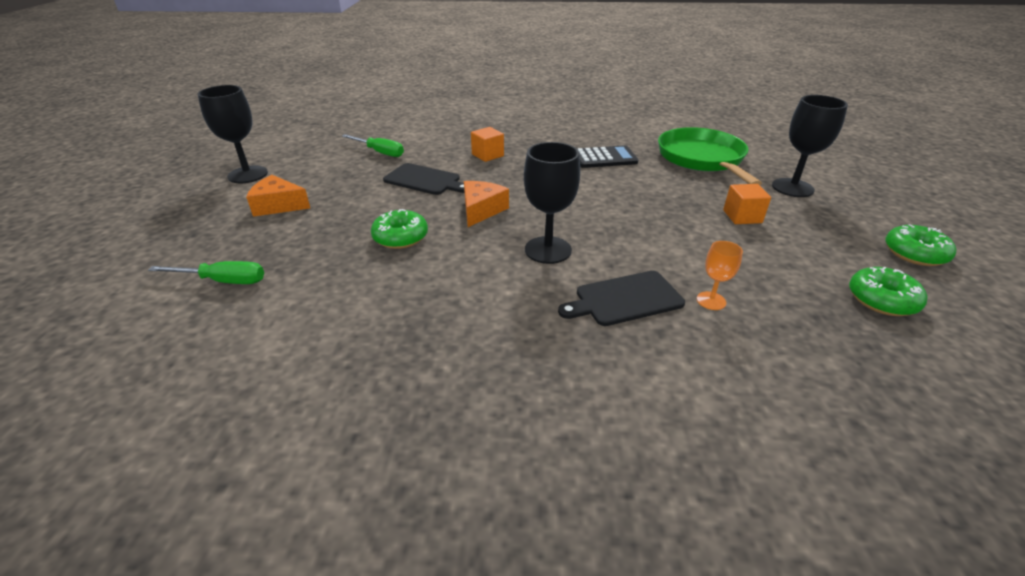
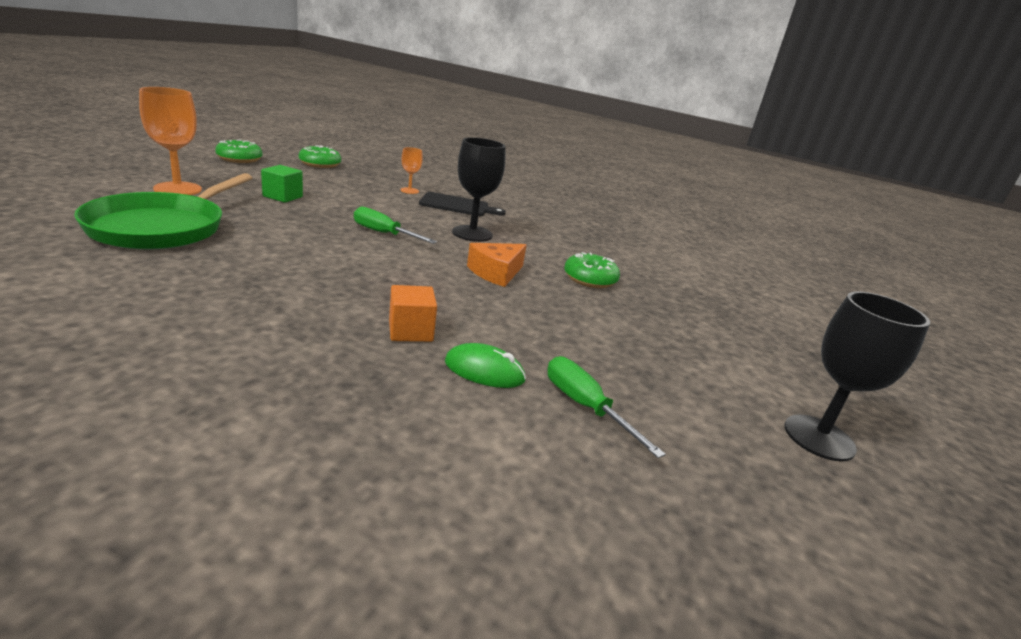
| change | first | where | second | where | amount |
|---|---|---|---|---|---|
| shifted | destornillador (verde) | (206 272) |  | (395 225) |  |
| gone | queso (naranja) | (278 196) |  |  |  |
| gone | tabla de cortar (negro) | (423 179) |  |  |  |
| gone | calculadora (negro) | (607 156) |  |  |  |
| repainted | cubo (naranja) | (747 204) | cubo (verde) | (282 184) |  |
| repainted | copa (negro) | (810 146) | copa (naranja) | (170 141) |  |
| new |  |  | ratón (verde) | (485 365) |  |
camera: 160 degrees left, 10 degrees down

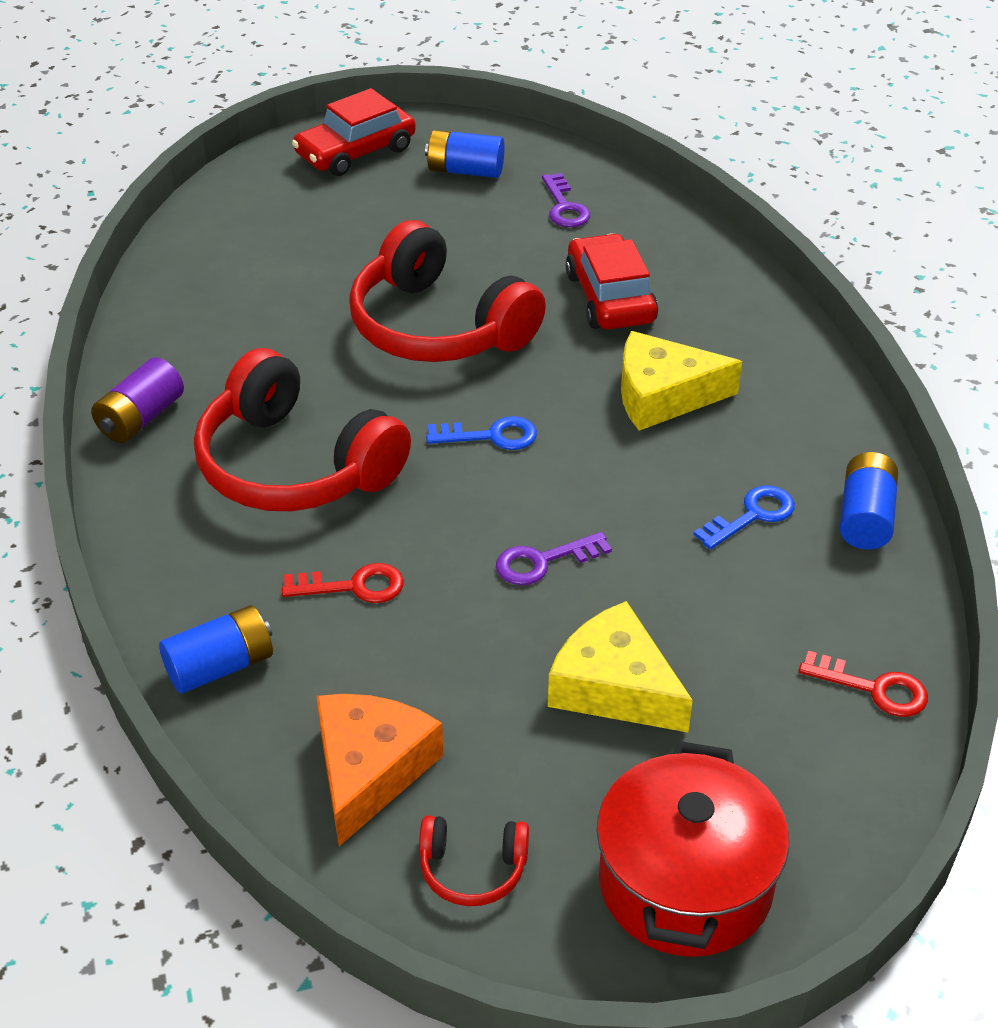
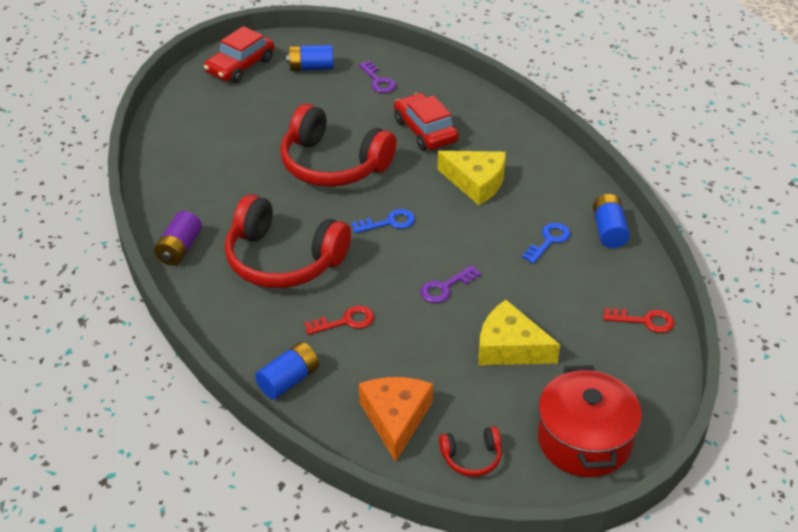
| change | first | where | second | where | amount |
|---|---|---|---|---|---|
| rotated | queso (amarillo) | (681 381) |  | (471 178) | 135 degrees counterclockwise |
camera: 15 degrees left, 0 degrees up

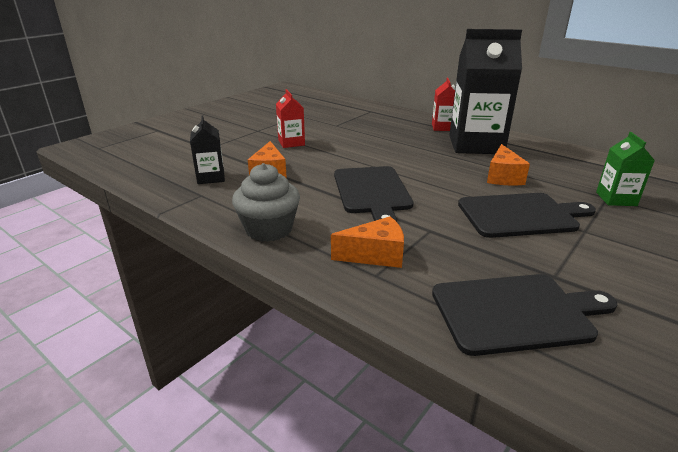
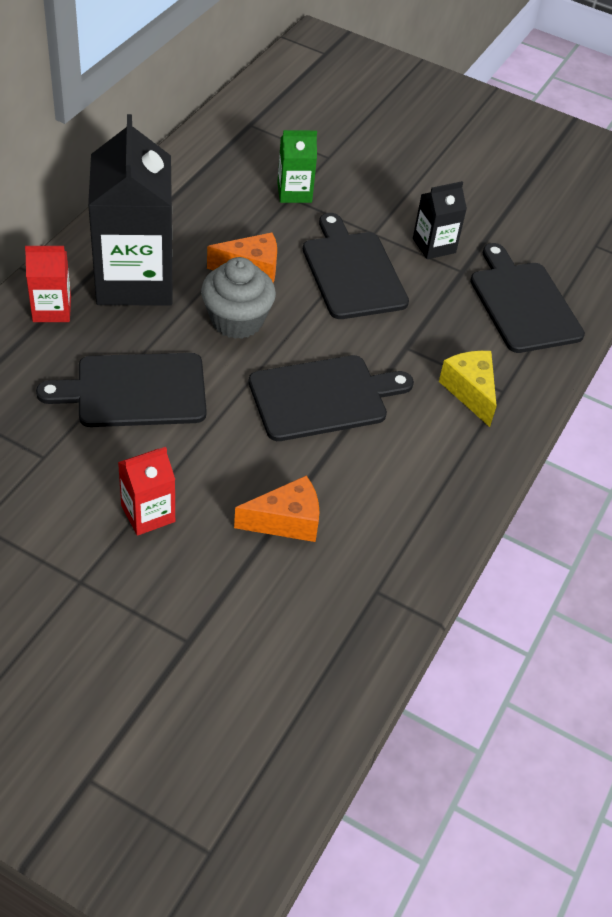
| change | first | where | second | where | amount |
|---|---|---|---|---|---|
| shifted | cartón de leche (negro) | (207 149) |  | (440 220) |  |
| shifted | magdalena (gris) | (266 202) |  | (238 298) |  |
| repainted | queso (naranja) | (367 242) | queso (amarillo) | (468 389) |  |
| new |  |  | tabla de cortar (negro) | (121 390) |  |
camera: 105 degrees left, 20 degrees up

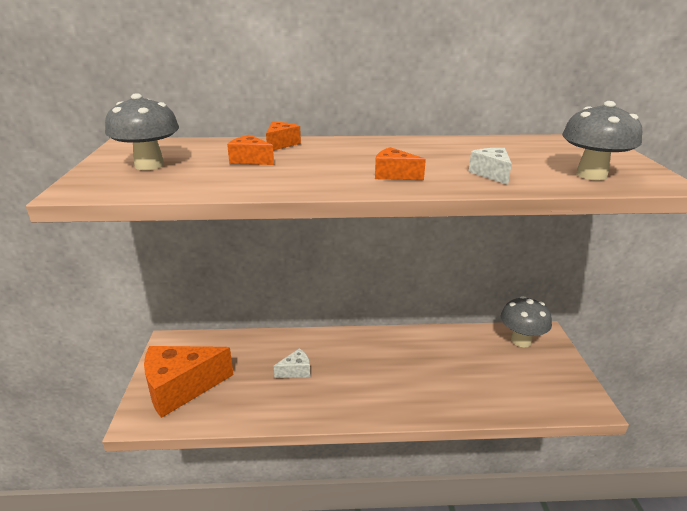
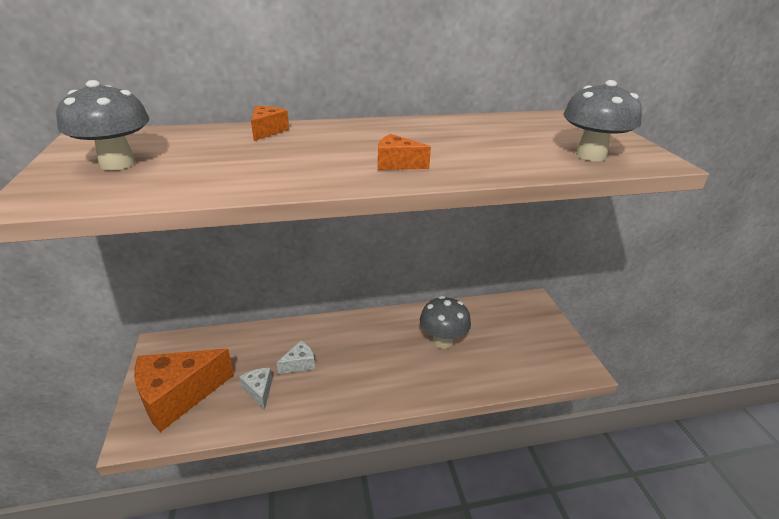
| change | first | where | second | where | amount |
|---|---|---|---|---|---|
| gone | queso (naranja) | (250 150) |  |  |  |
| shifted | queso (blanco) | (490 166) |  | (256 389) |  |
| shifted | seta (gris) | (526 321) |  | (445 322) |  |
camera: 10 degrees left, 5 degrees up

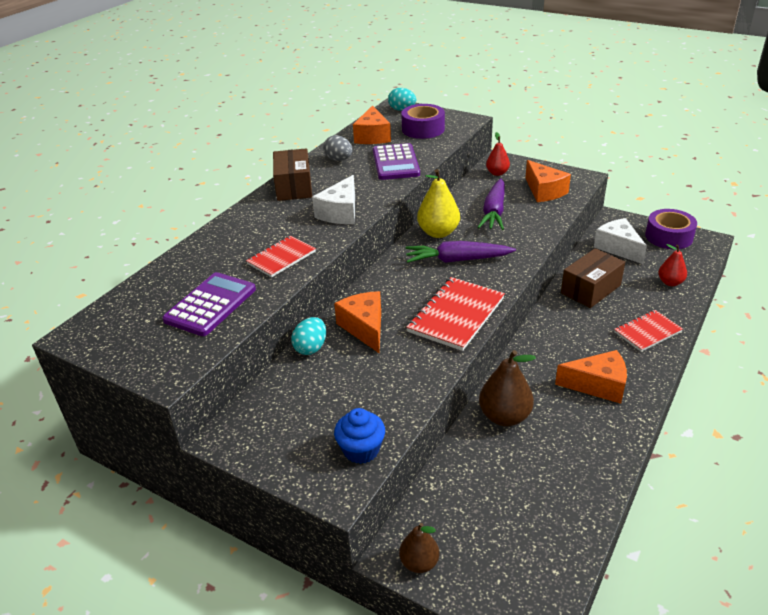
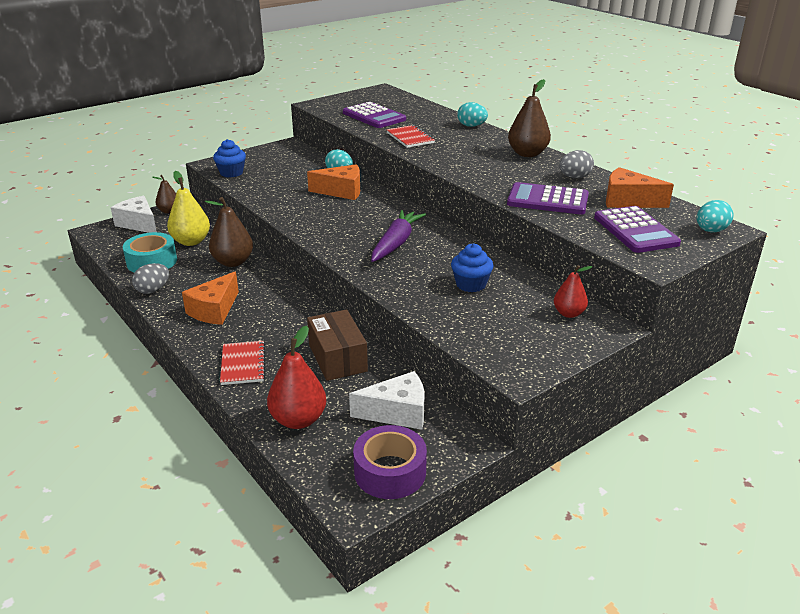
| change | first | where | second | where | amount |
|---|---|---|---|---|---|
| swapped | caja (marrón) | (292 174) | pera (marrón) | (529 118) |  |
| shifted | queso (blanco) | (333 199) |  | (134 214) |  |
| swapped | cinta adhesiva (morado) | (423 121) | calculadora (morado) | (637 229) |  |
| gone | cuaderno (rojo) | (455 314) |  |  |  |
| shifted | pera (amarillo) | (438 203) |  | (188 208) |  |
| swapped | zanahoria (morado) | (491 204) | magdalena (azul) | (472 267) |  |
| gone | queso (naranja) | (548 181) |  |  |  |
| scaled | pera (rojo) | (672 265) |  | (296 377) | x1.61 |
| new |  |  | cinta adhesiva (turquesa) | (150 252) |  |
| new |  |  | huevo (gris) | (150 278) |  |
| new |  |  | huevo (turquesa) | (472 114) |  |
camera: 110 degrees right, 5 degrees down

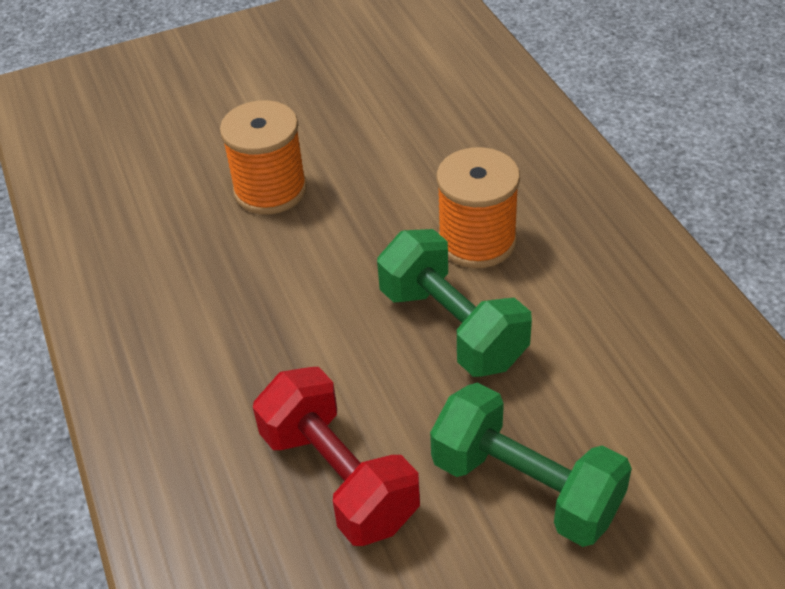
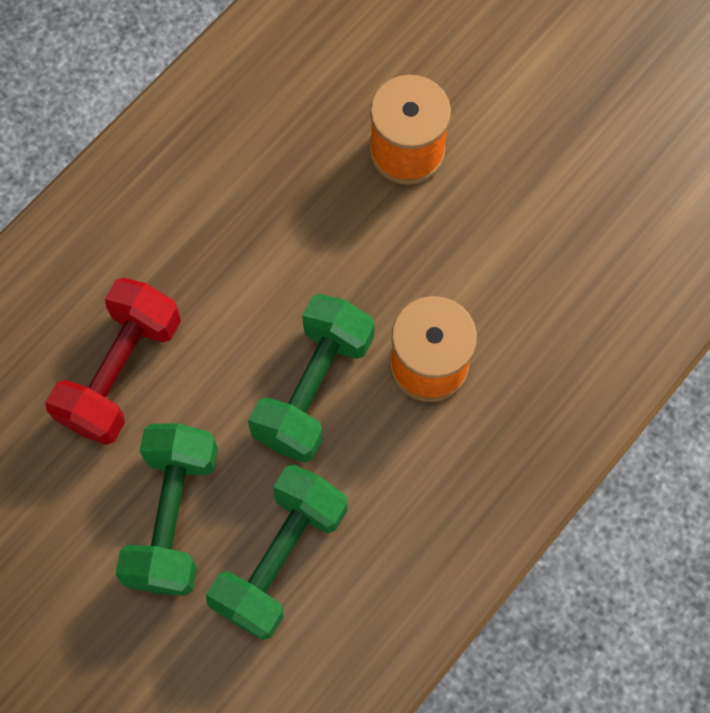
| change | first | where | second | where | amount |
|---|---|---|---|---|---|
| new |  |  | mancuerna (verde) | (276 552) |  |
camera: 60 degrees right, 25 degrees up

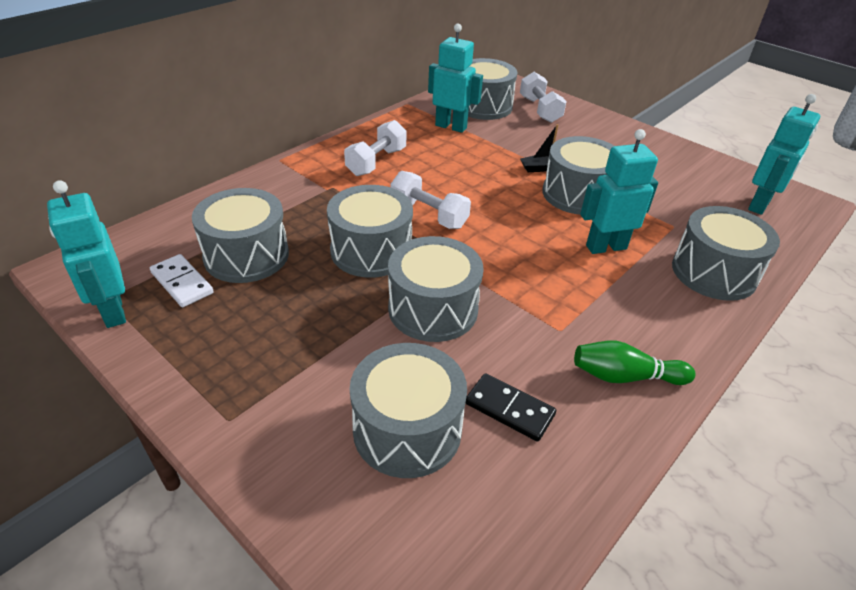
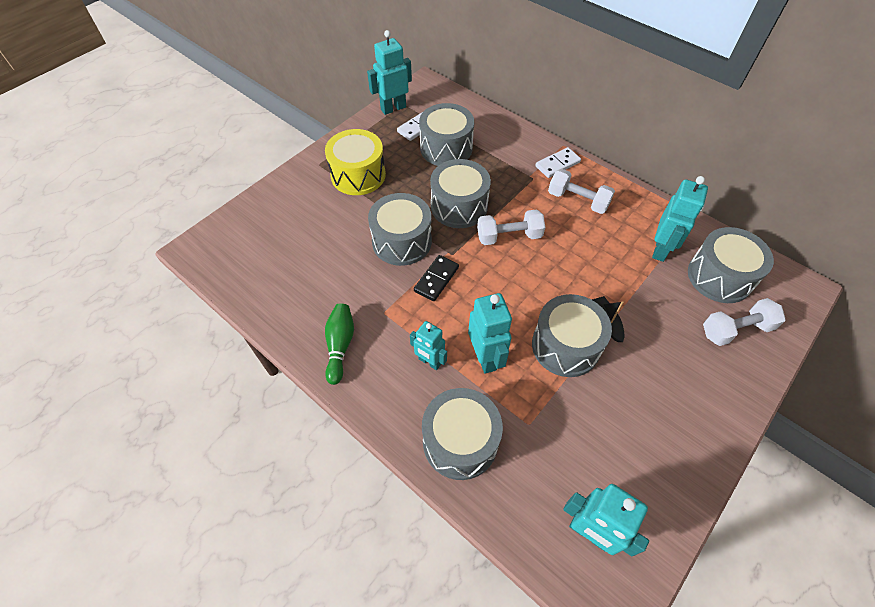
| change | first | where | second | where | amount |
|---|---|---|---|---|---|
| gone | tambor (gris) | (408 410) |  |  |  |
| rotated | mancuerna (blanco) | (430 200) |  | (511 227) | 45 degrees clockwise |
| shifted | ficha de dominó (negro) | (511 407) |  | (436 278) |  |
| new |  |  | tambor (amarillo) | (355 162) |  |
| new |  |  | robot (turquesa) | (428 345) |  |
| new |  |  | ficha de dominó (blanco) | (558 162) |  |
camera: 90 degrees right, 15 degrees up

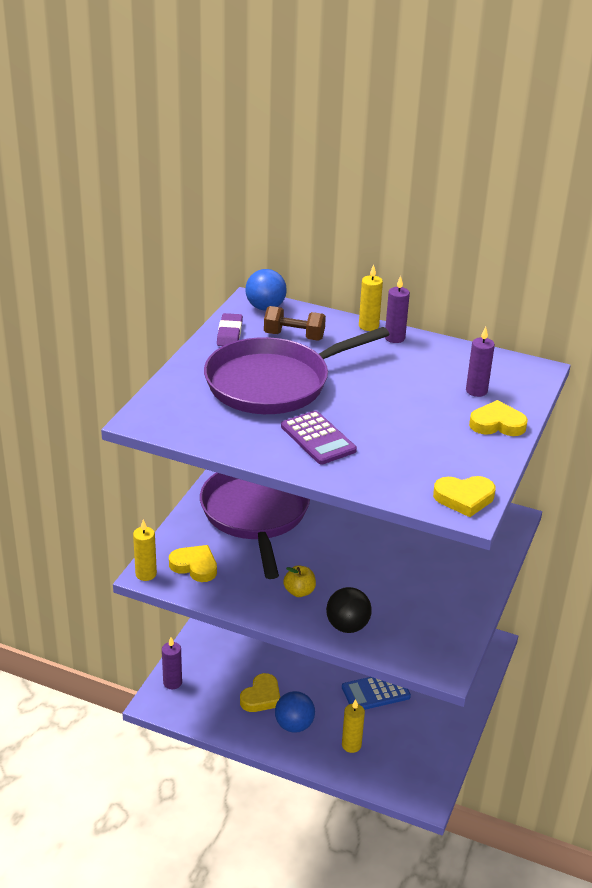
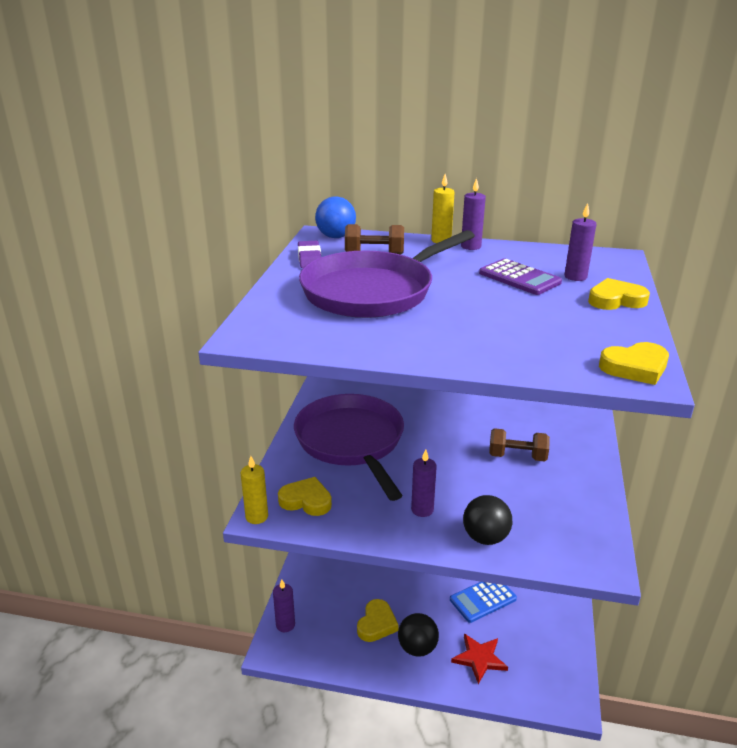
| change | first | where | second | where | amount |
|---|---|---|---|---|---|
| repainted | pelota (azul) | (295 712) | pelota (negro) | (418 635) |  |
| shifted | calculadora (morado) | (319 437) |  | (520 276) |  |
| swapped | manzana (amarillo) | (299 581) | vela (morado) | (424 483) |  |
| swapped | vela (amarillo) | (353 726) | estrella (rojo) | (479 659) |  |
| new |  |  | mancuerna (marrón) | (519 444) |  |
camera: 10 degrees left, 5 degrees down

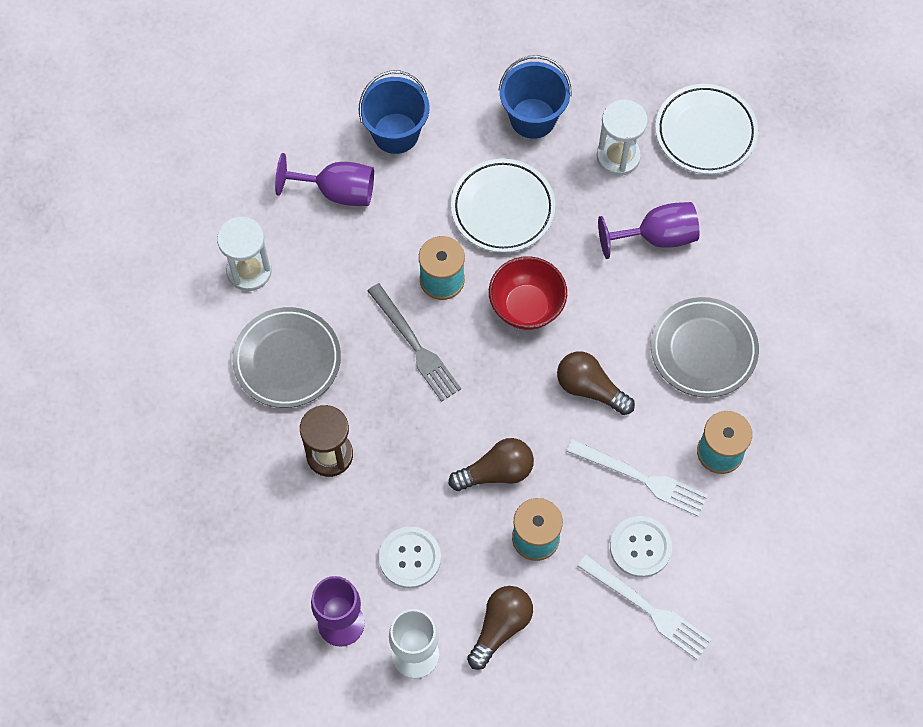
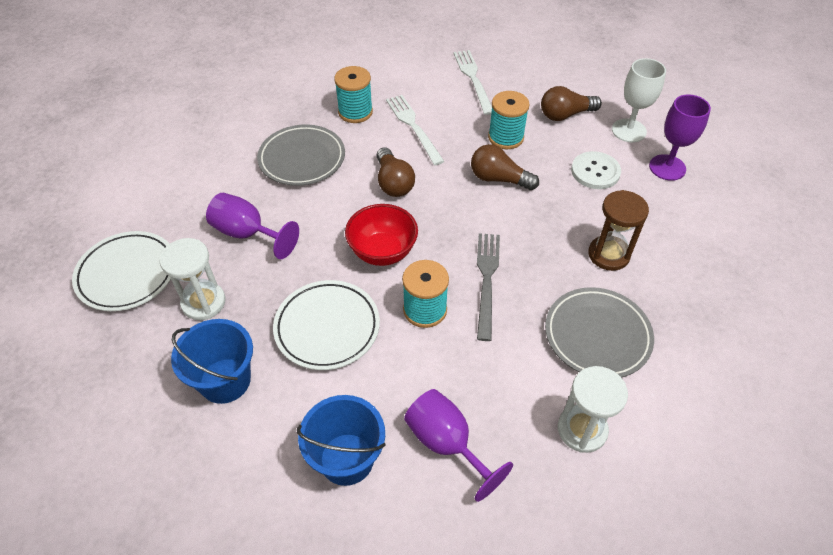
| change | first | where | second | where | amount |
|---|---|---|---|---|---|
| gone | botón (blanco) | (641 547) |  |  |  |
camera: 140 degrees left, 15 degrees down

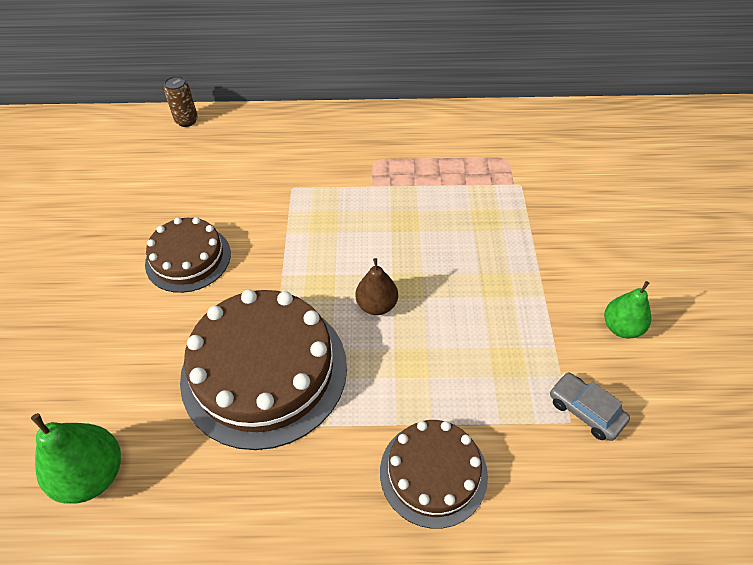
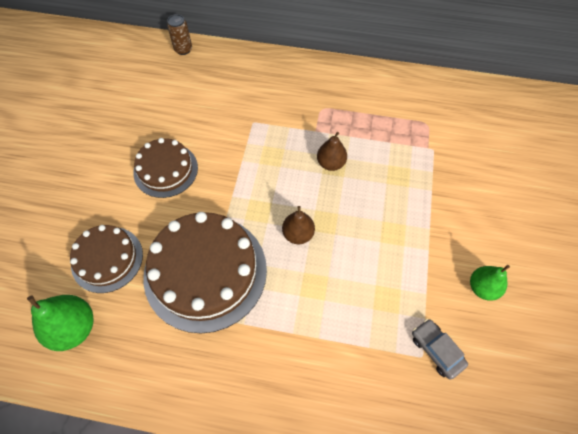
| change | first | where | second | where | amount |
|---|---|---|---|---|---|
| shifted | tarta (marrón) | (434 474) |  | (106 259) |  |
| new |  |  | pera (marrón) | (332 151) |  |
camera: 10 degrees right, 10 degrees up

